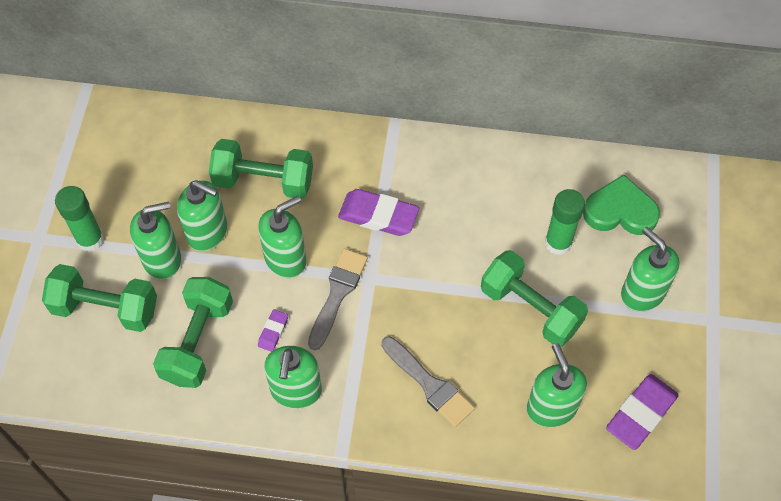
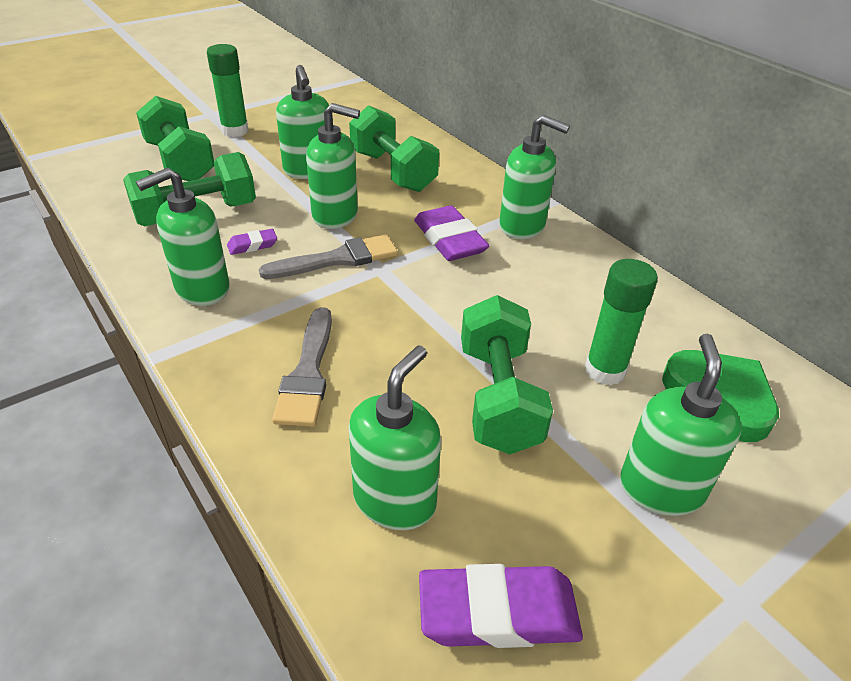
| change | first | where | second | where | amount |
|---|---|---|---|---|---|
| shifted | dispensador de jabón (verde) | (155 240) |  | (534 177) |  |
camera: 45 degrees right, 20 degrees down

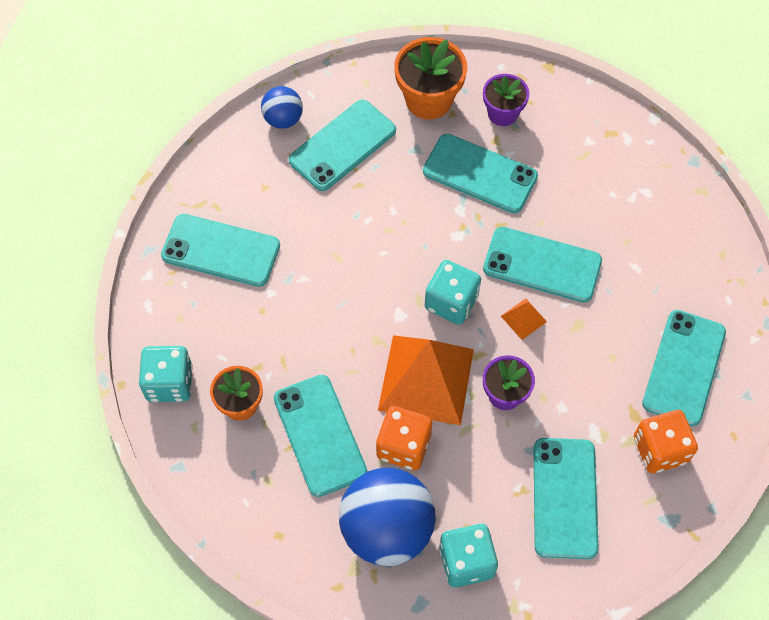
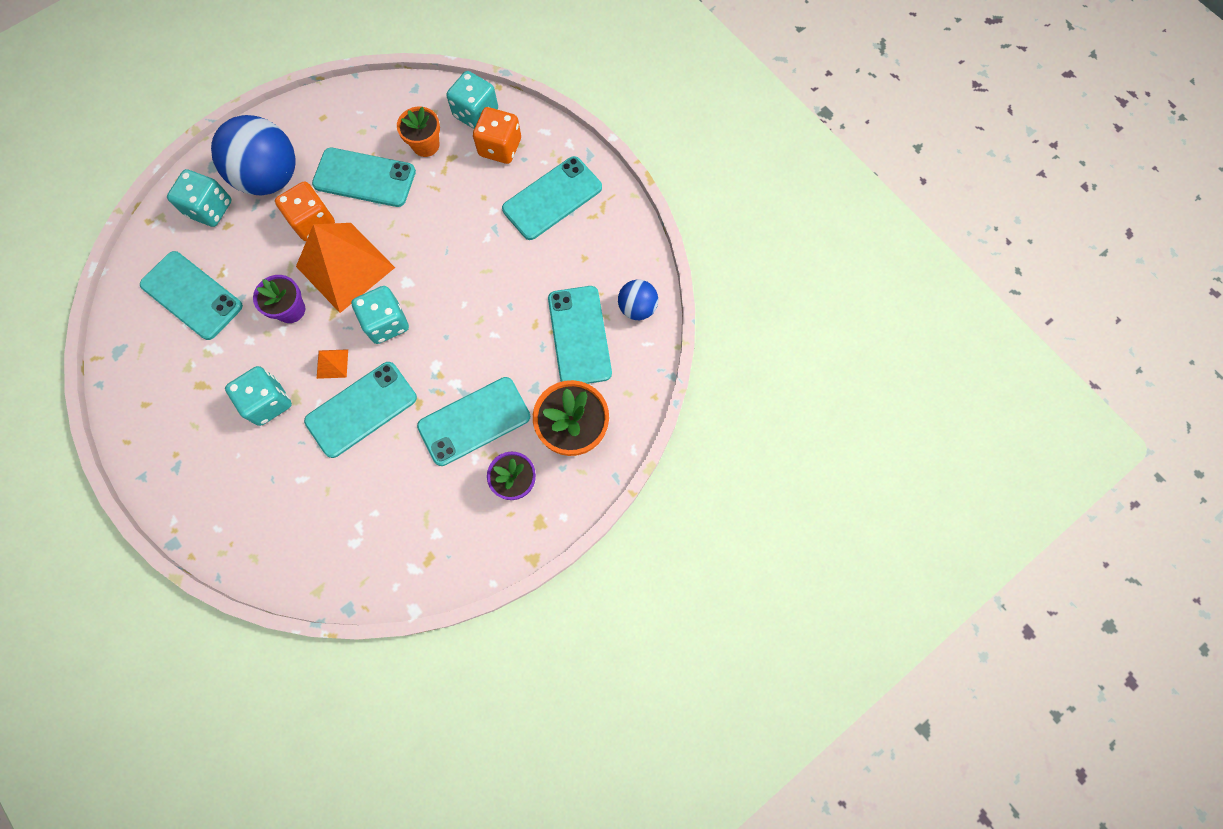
| change | first | where | second | where | amount |
|---|---|---|---|---|---|
| shifted | dado (naranja) | (666 441) |  | (497 135) |  |
| gone | móvil (turquesa) | (684 368) |  |  |  |
| new |  |  | dado (turquesa) | (258 396) |  |
camera: 125 degrees right, 10 degrees up

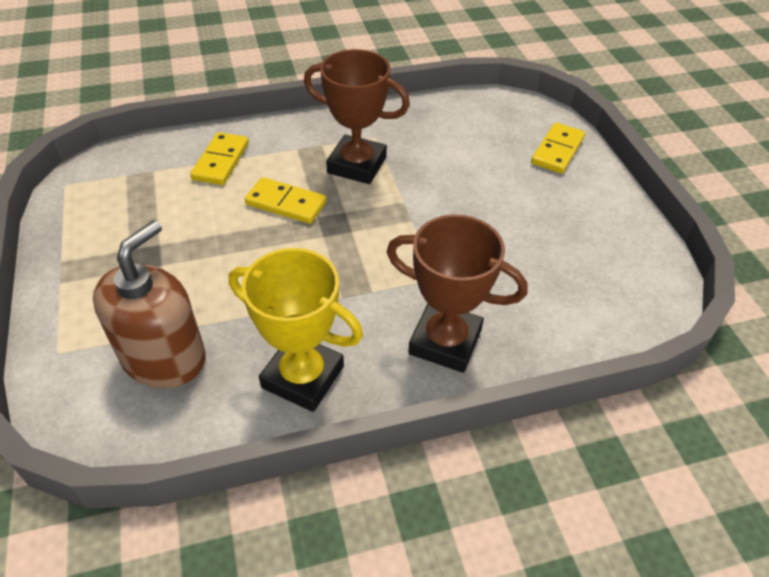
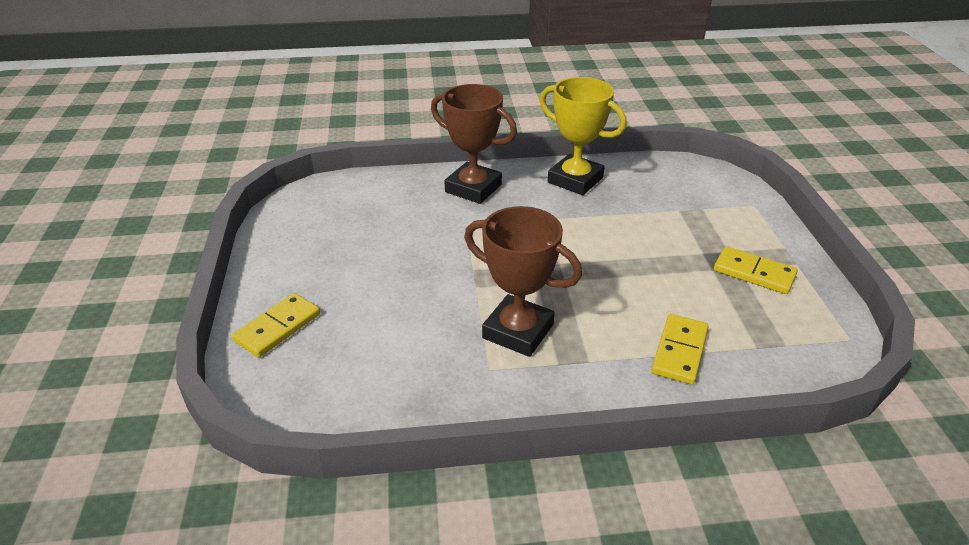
| change | first | where | second | where | amount |
|---|---|---|---|---|---|
| gone | dispensador de jabón (marrón) | (149 304) |  |  |  |
| shifted | ficha de dominó (amarillo) | (285 200) |  | (756 270) |  |
camera: 170 degrees left, 10 degrees down

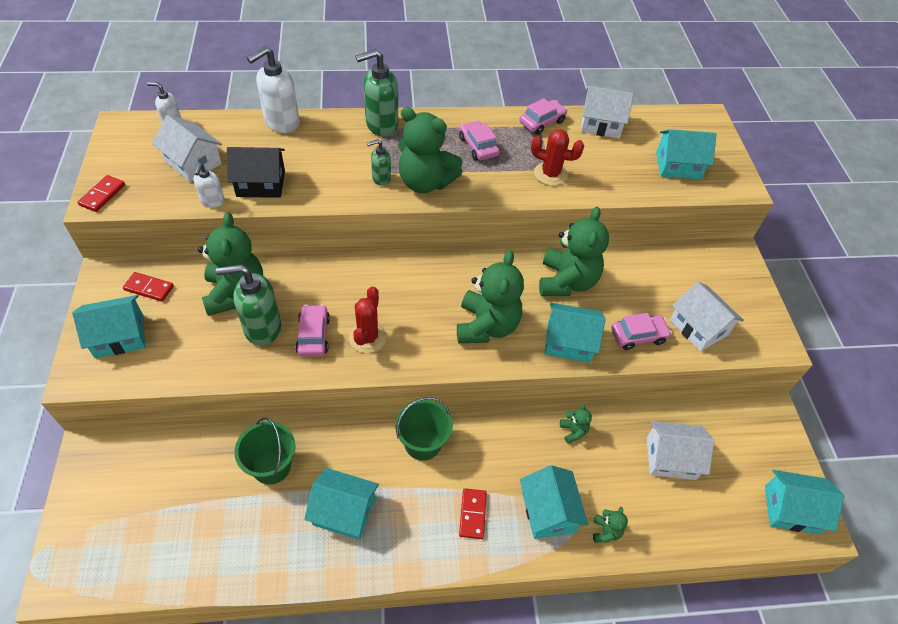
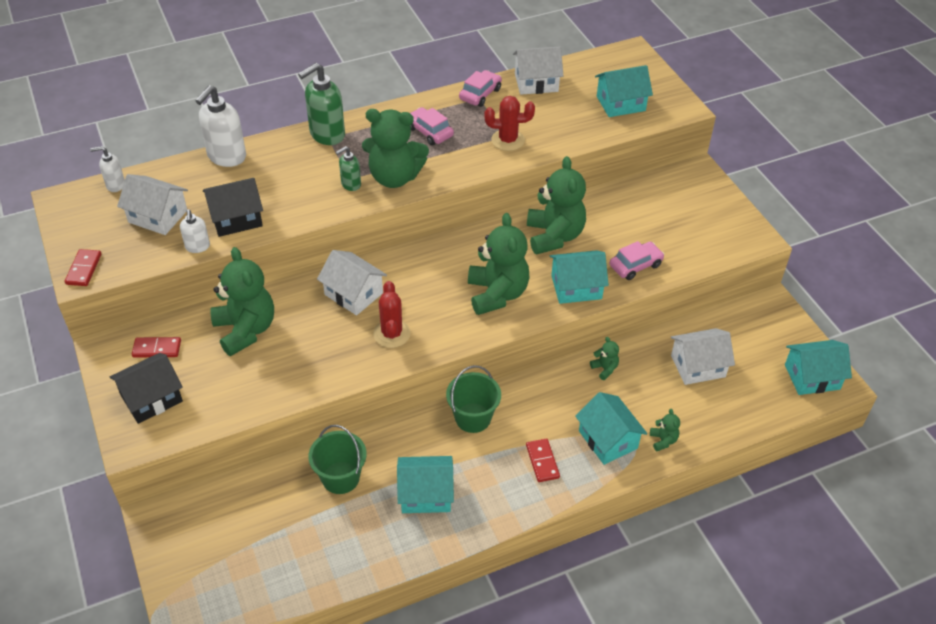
| change | first | where | second | where | amount |
|---|---|---|---|---|---|
| repainted | casa (turquesa) | (108 326) | casa (negro) | (146 388) |  |
| gone | dispensador de jabón (verde) | (248 305) |  |  |  |
| gone | coche (rosa) | (313 330) |  |  |  |
| shifted | casa (blanco) | (707 317) |  | (352 283) |  |
camera: 15 degrees left, 5 degrees down

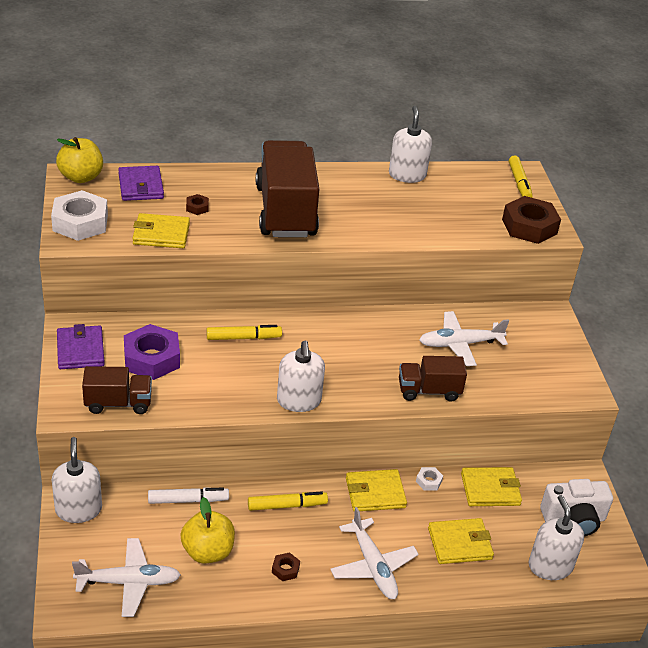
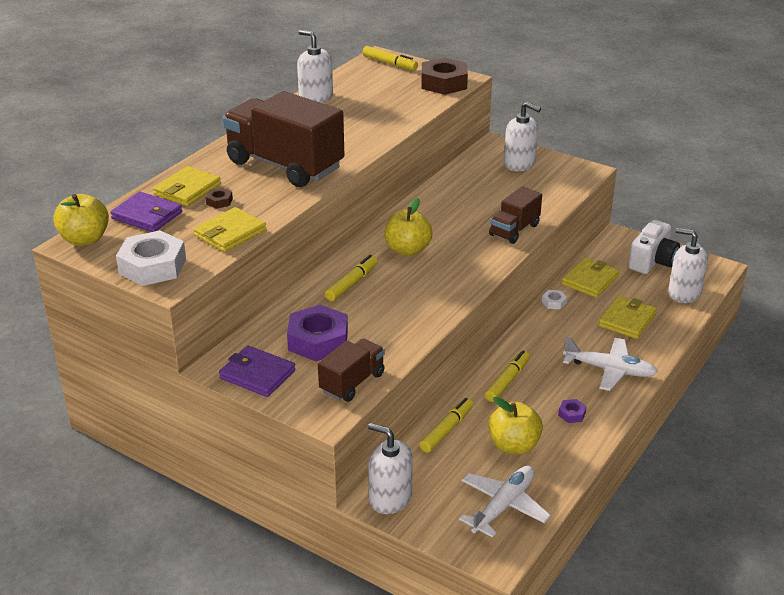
| change | first | where | second | where | amount |
|---|---|---|---|---|---|
| repainted | rotulador (blanco) | (188 495) | rotulador (amarillo) | (446 425) |  |
| repainted | tuerca (marrón) | (286 566) | tuerca (morado) | (572 411) |  |
| shifted | dispensador de jabón (blanco) | (301 376) |  | (522 136) |  |
| shifted | cartera (amarillo) | (376 490) |  | (187 186) |  |
| gone | avión (blanco) | (464 338) |  |  |  |
| new |  |  | manzana (amarillo) | (408 227) |  |
camera: 45 degrees left, 5 degrees down

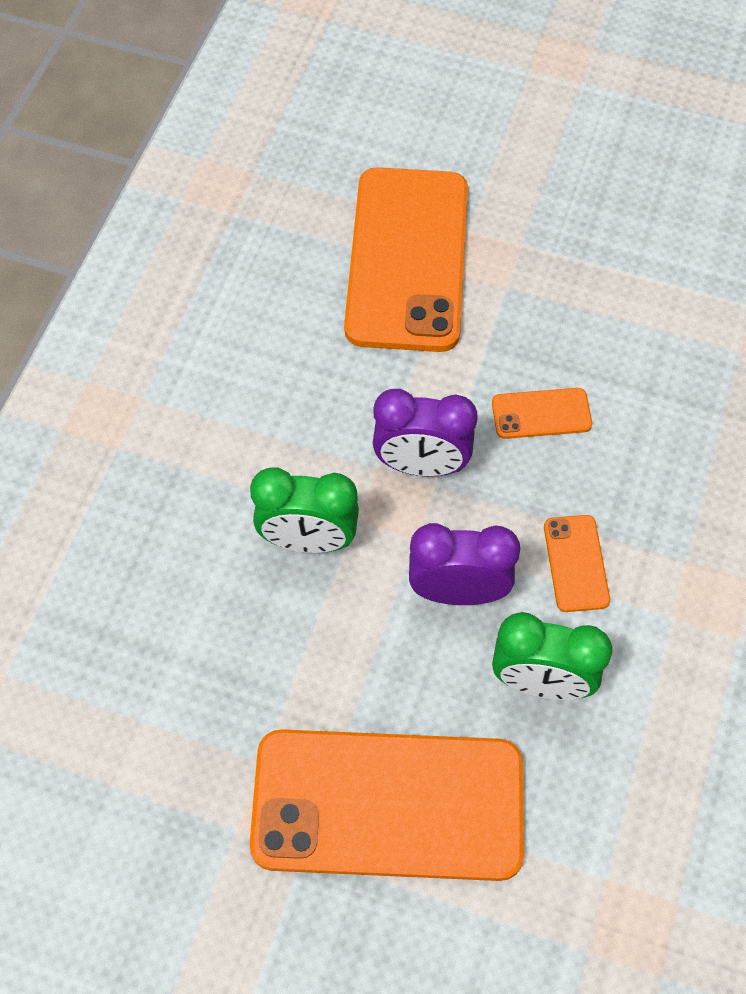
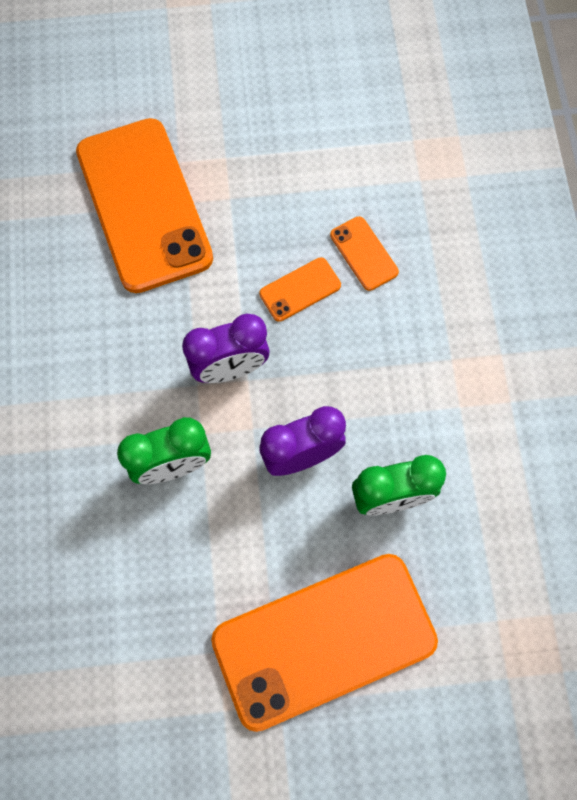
| change | first | where | second | where | amount |
|---|---|---|---|---|---|
| shifted | móvil (naranja) | (577 563) |  | (364 253) |  |
camera: 25 degrees left, 10 degrees up

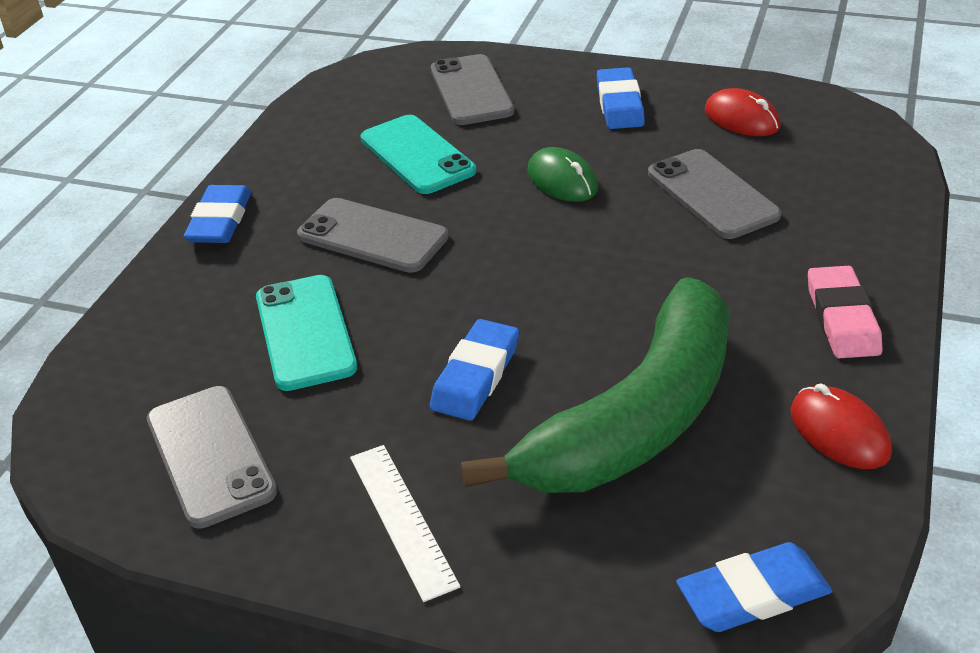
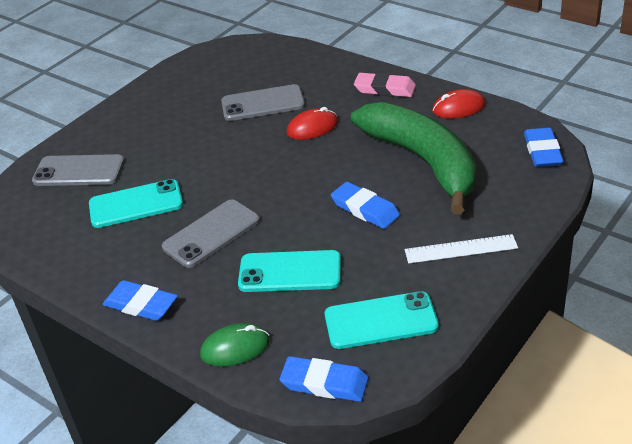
| change | first | where | second | where | amount |
|---|---|---|---|---|---|
| repainted | móvil (gris) | (212 457) | móvil (turquesa) | (382 320) |  |
| shifted | ratón (verde) | (562 174) |  | (235 345) |  |
| shifted | goma de borrar (azul) | (621 98) |  | (324 379) |  |
| shifted | ratón (rojo) | (743 112) |  | (312 123) |  |
camera: 70 degrees left, 0 degrees up

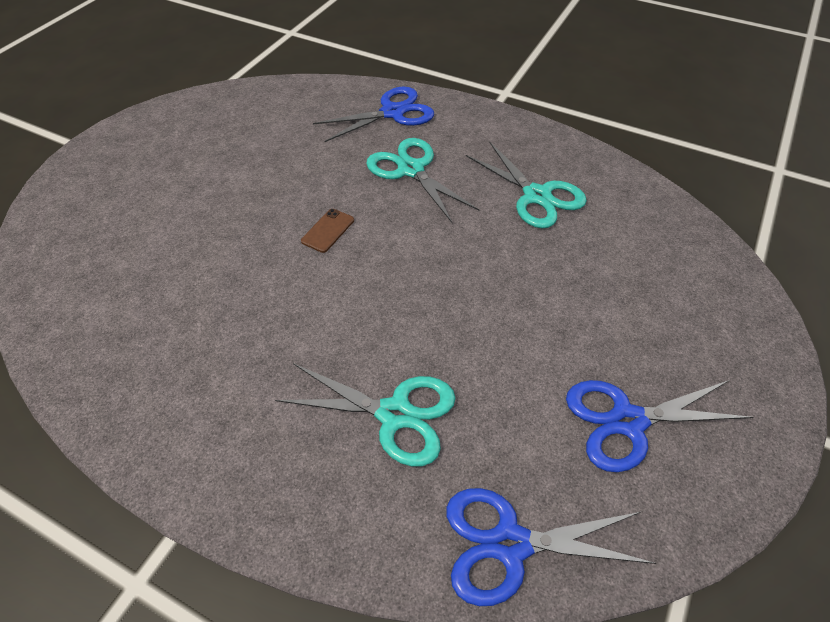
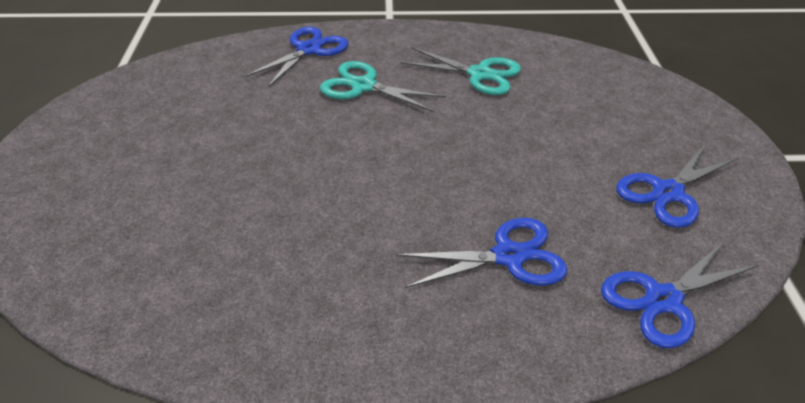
| change | first | where | second | where | amount |
|---|---|---|---|---|---|
| repainted | tijeras (turquesa) | (365 415) | tijeras (azul) | (482 253) |  |
| gone | móvil (marrón) | (327 231) |  |  |  |
camera: 30 degrees left, 10 degrees down

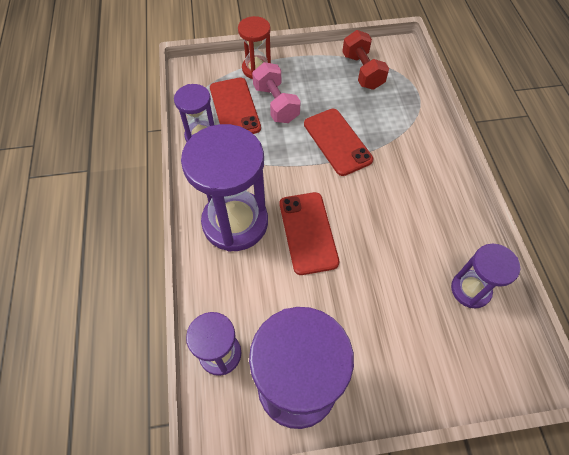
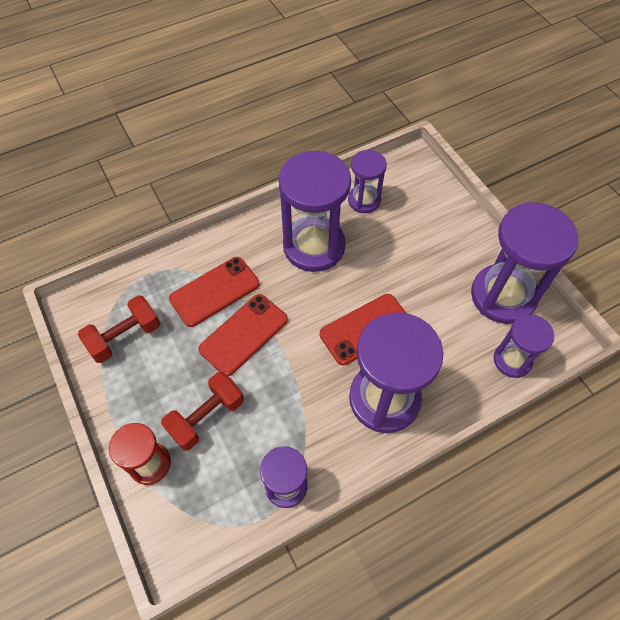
| change | first | where | second | where | amount |
|---|---|---|---|---|---|
| shifted | móvil (rojo) | (235 106) |  | (214 292) |  |
| repainted | mancuerna (rosa) | (276 92) | mancuerna (rojo) | (202 411) |  |
| new |  |  | reloj de arena (morado) | (314 211) |  |
camera: 110 degrees left, 0 degrees up

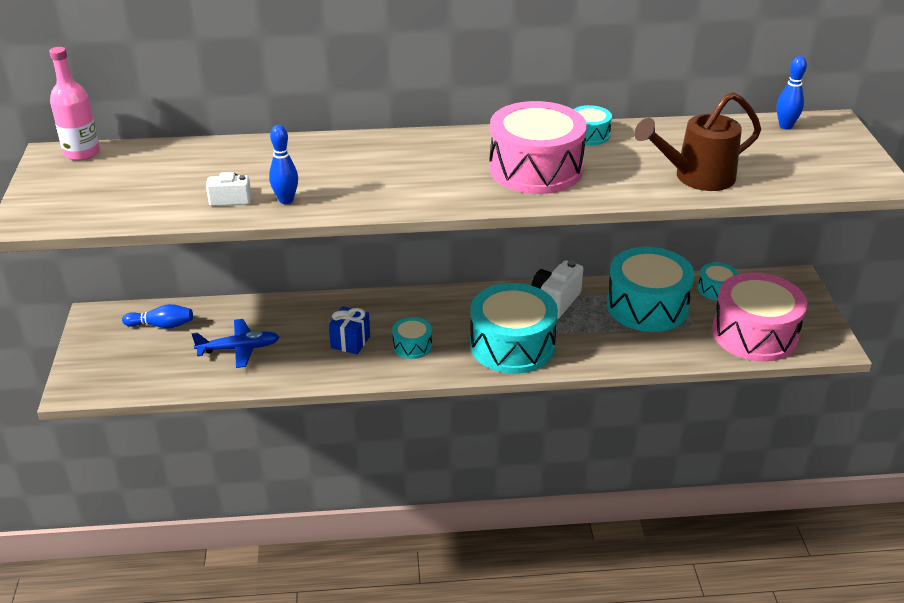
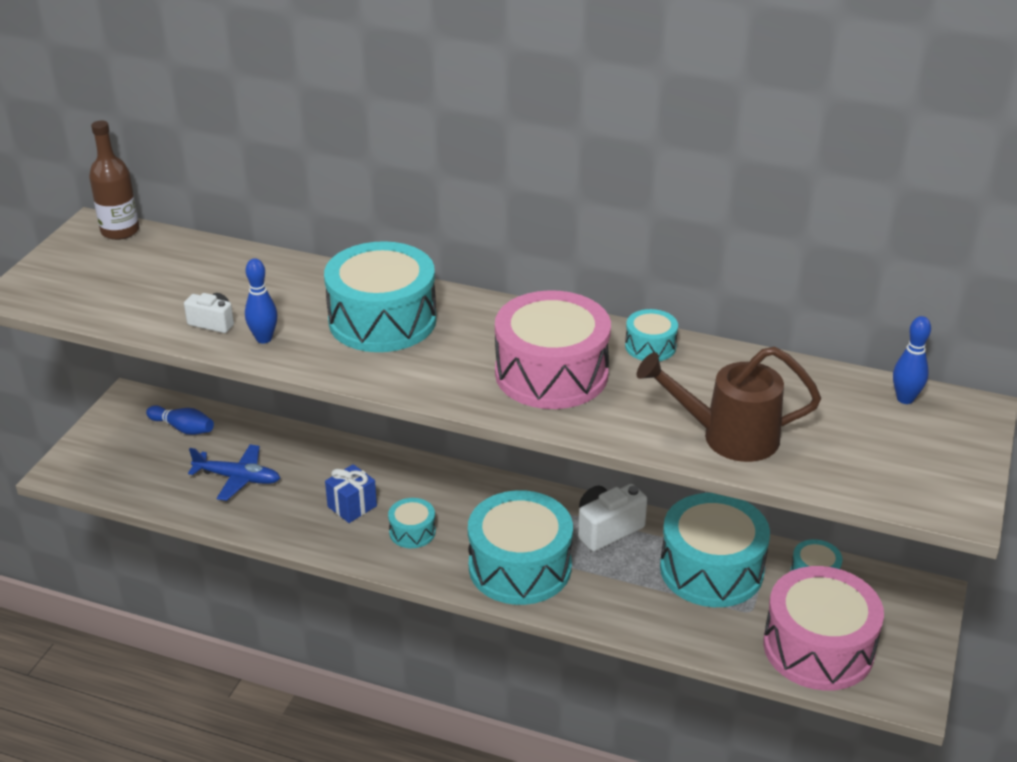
| change | first | where | second | where | amount |
|---|---|---|---|---|---|
| repainted | botella (rosa) | (74 104) | botella (marrón) | (114 180) |  |
| new |  |  | tambor (turquesa) | (380 296) |  |
camera: 25 degrees right, 0 degrees up

